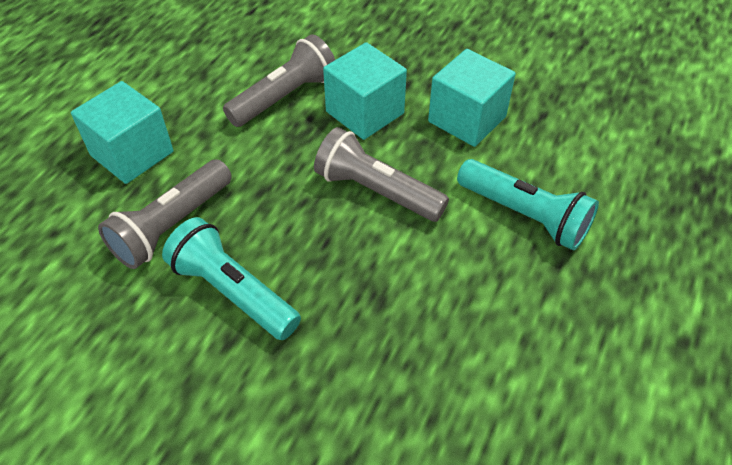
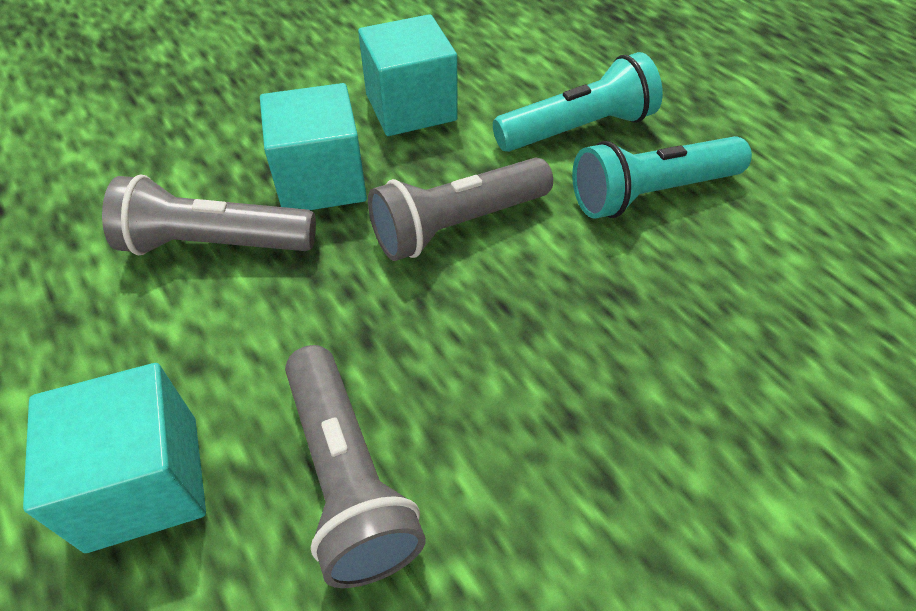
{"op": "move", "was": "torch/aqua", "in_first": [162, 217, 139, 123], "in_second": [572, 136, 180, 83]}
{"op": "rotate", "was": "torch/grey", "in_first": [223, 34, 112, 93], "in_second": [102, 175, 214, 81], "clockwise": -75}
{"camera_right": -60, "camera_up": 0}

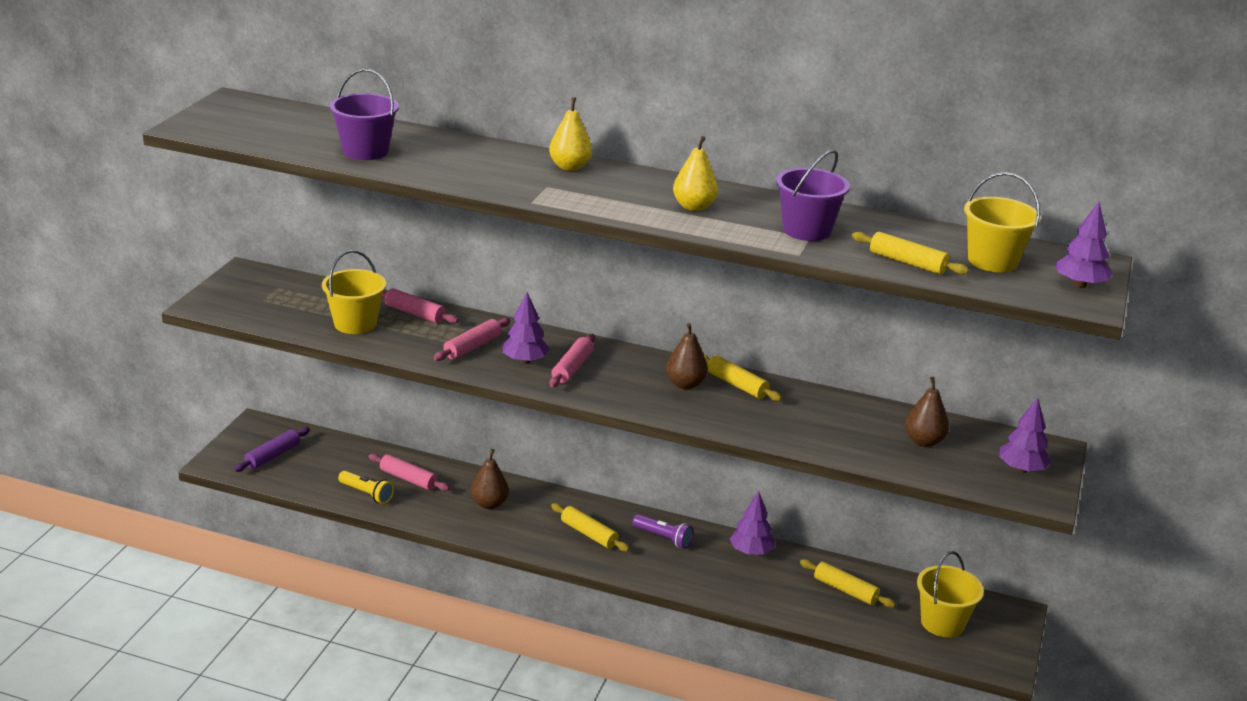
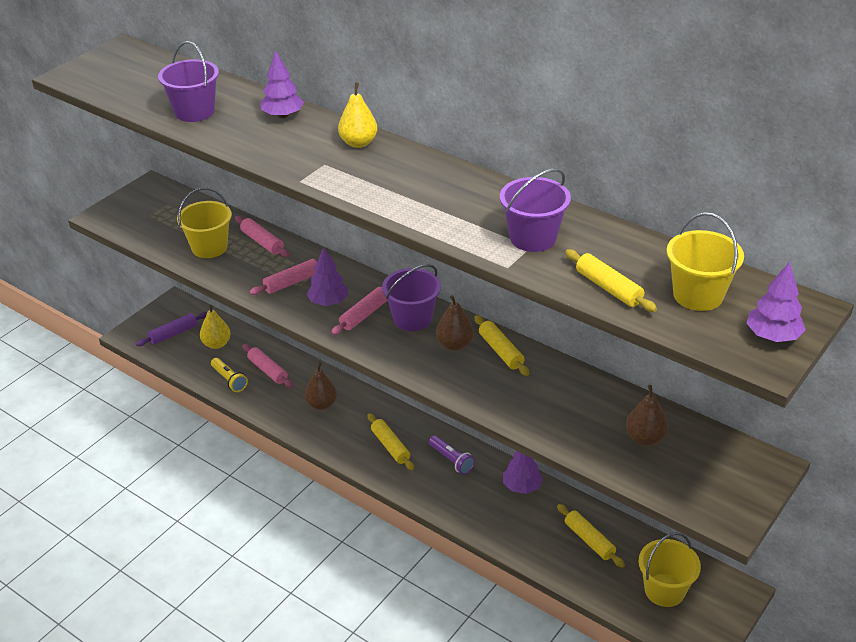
{"op": "move", "was": "pear fruit/golden", "in_first": [673, 136, 45, 75], "in_second": [200, 305, 31, 44]}
{"op": "move", "was": "fir tree/violet", "in_first": [999, 398, 53, 75], "in_second": [260, 51, 44, 67]}
{"op": "insert", "now": "pail/violet", "in_second": [382, 264, 59, 67]}
{"camera_right": 20, "camera_up": 10}

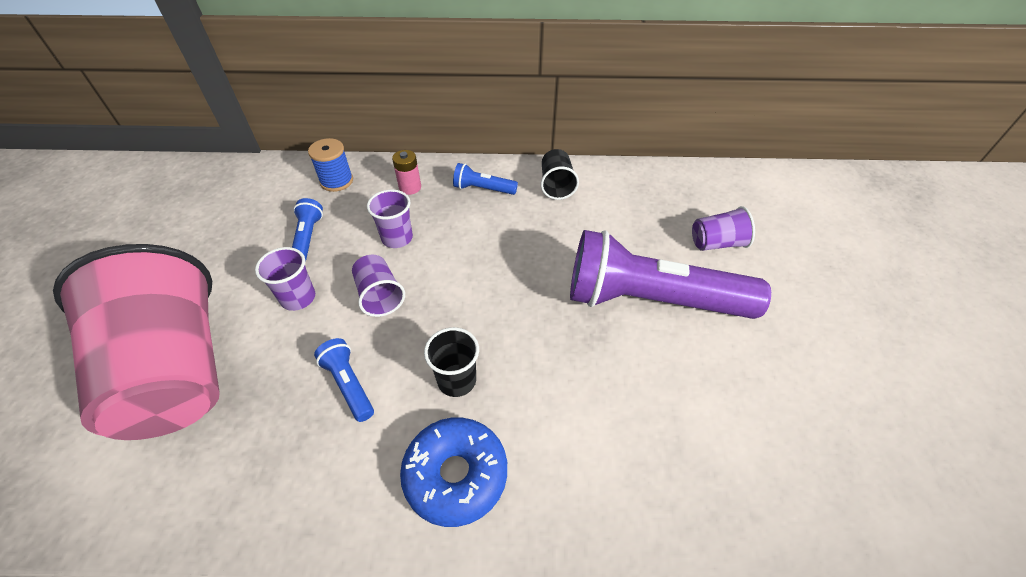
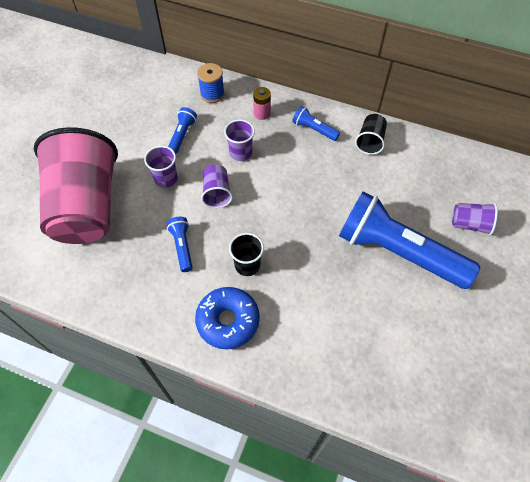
{"op": "recolor", "was": "torch/violet", "now": "torch/cobalt", "in_first": [570, 230, 201, 89], "in_second": [339, 192, 141, 97]}
{"camera_right": 20, "camera_up": 10}

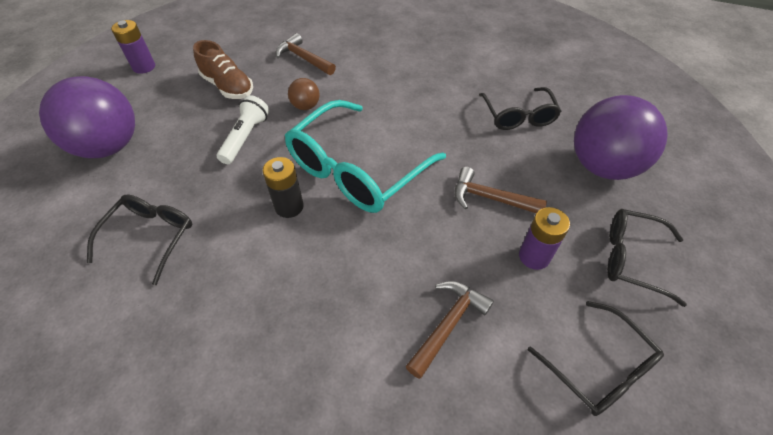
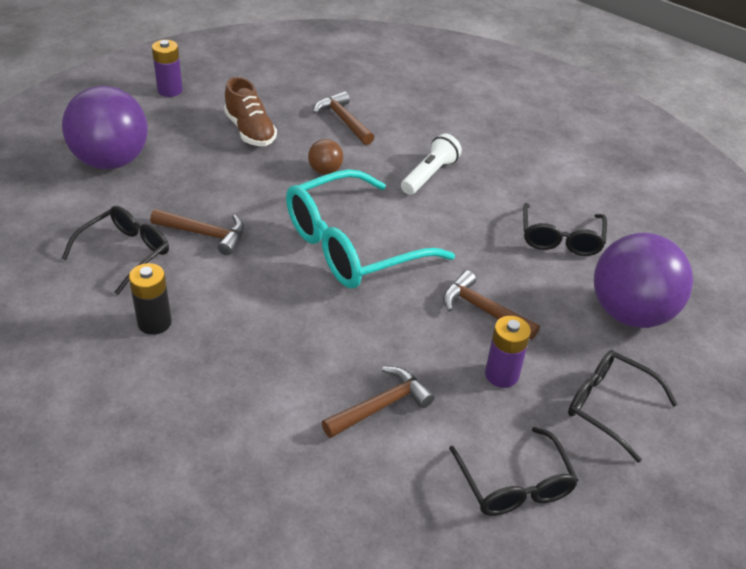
{"op": "move", "was": "torch/white", "in_first": [217, 95, 52, 69], "in_second": [401, 133, 61, 62]}
{"op": "move", "was": "power cell/black", "in_first": [262, 157, 42, 61], "in_second": [129, 263, 43, 72]}
{"op": "insert", "now": "hammer/russet", "in_second": [150, 209, 94, 46]}
{"camera_right": 15, "camera_up": -10}

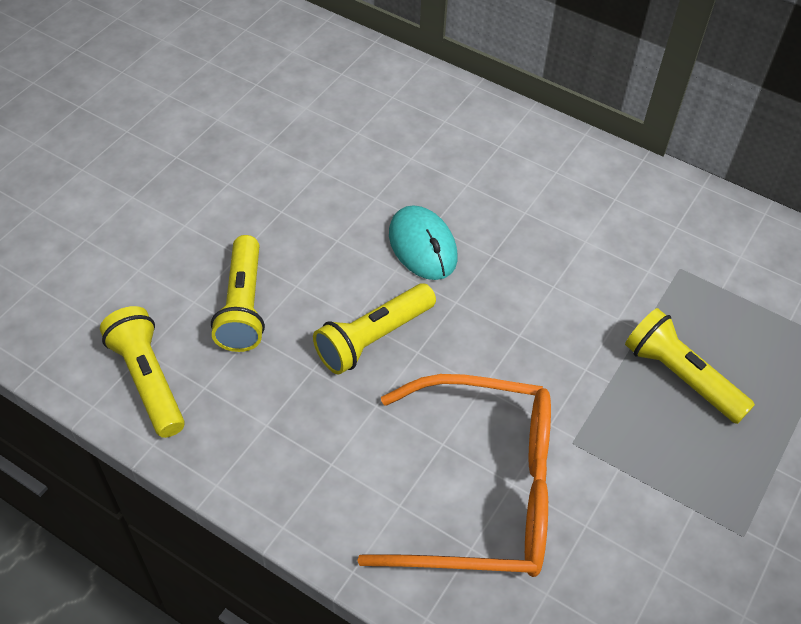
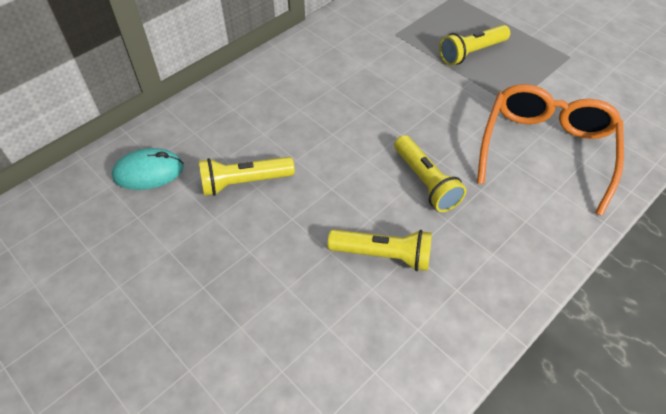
{"op": "move", "was": "torch/golden", "in_first": [100, 306, 85, 132], "in_second": [199, 157, 96, 39]}
{"op": "move", "was": "PC mouse/aqua", "in_first": [389, 205, 68, 75], "in_second": [112, 148, 72, 42]}
{"camera_right": -75, "camera_up": 0}

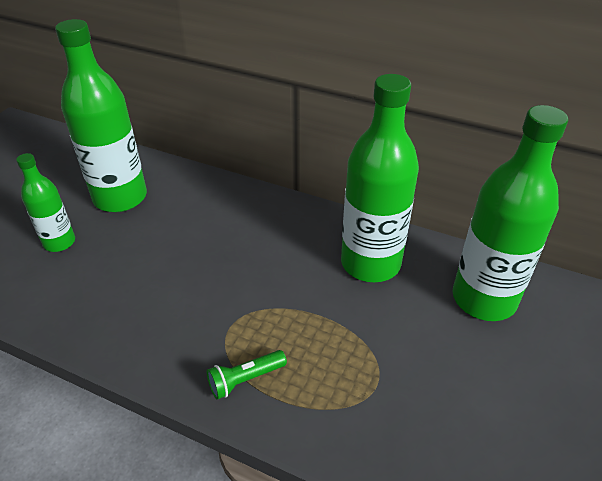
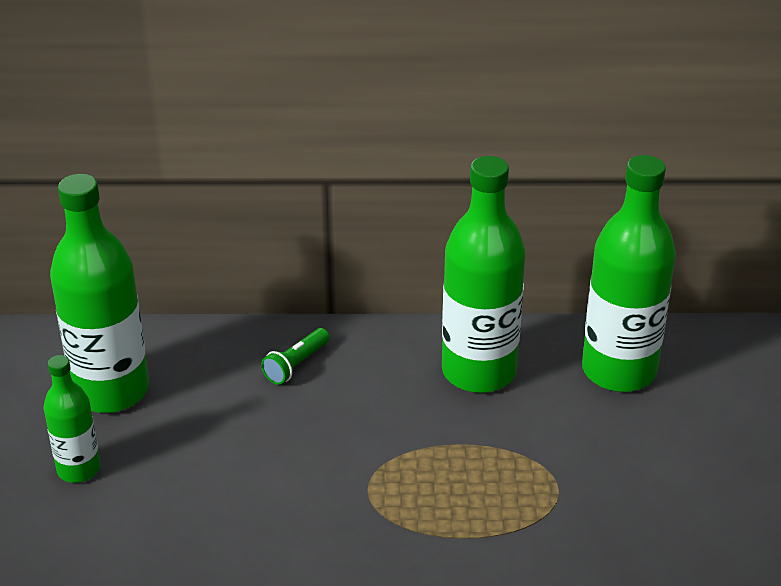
{"op": "move", "was": "torch/leaf-green", "in_first": [207, 350, 80, 49], "in_second": [261, 328, 69, 57]}
{"camera_right": -25, "camera_up": -5}

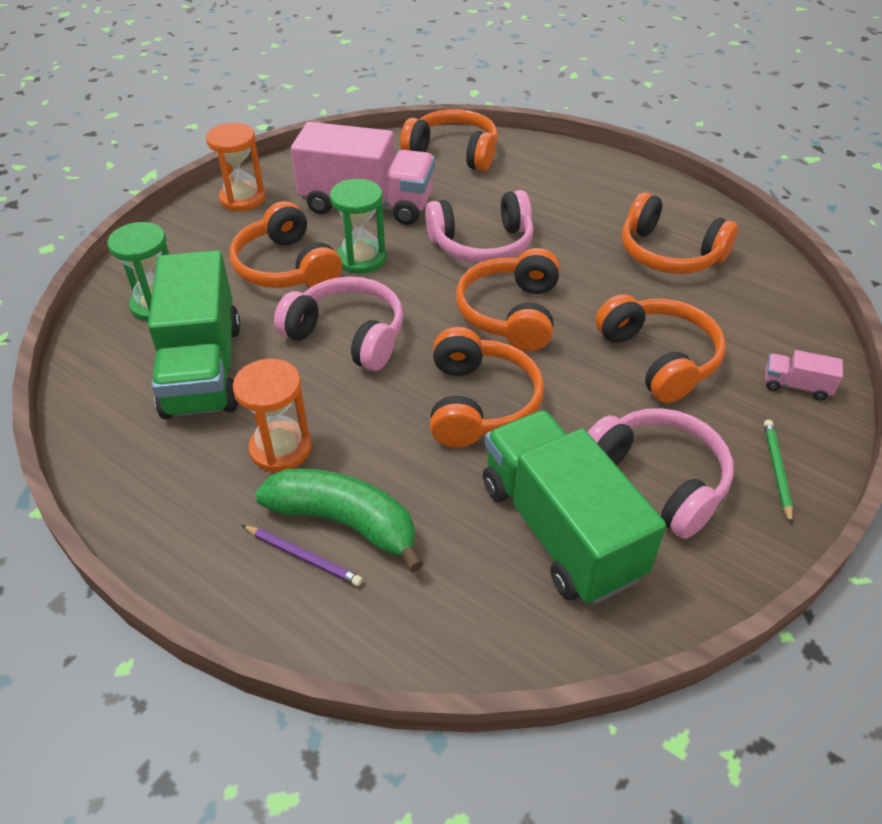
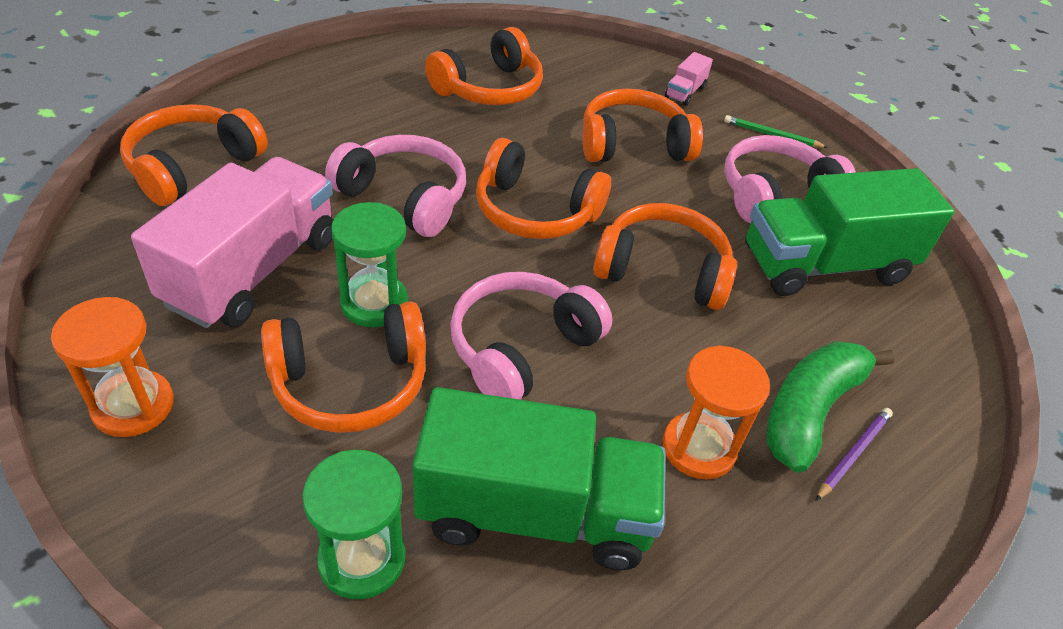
{"op": "rotate", "was": "over-ear headphones/rosy", "in_first": [425, 190, 109, 73], "in_second": [325, 135, 141, 102], "clockwise": -60}
{"camera_right": -80, "camera_up": 0}

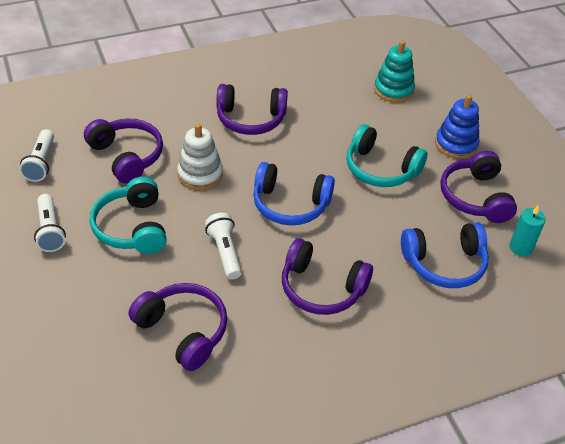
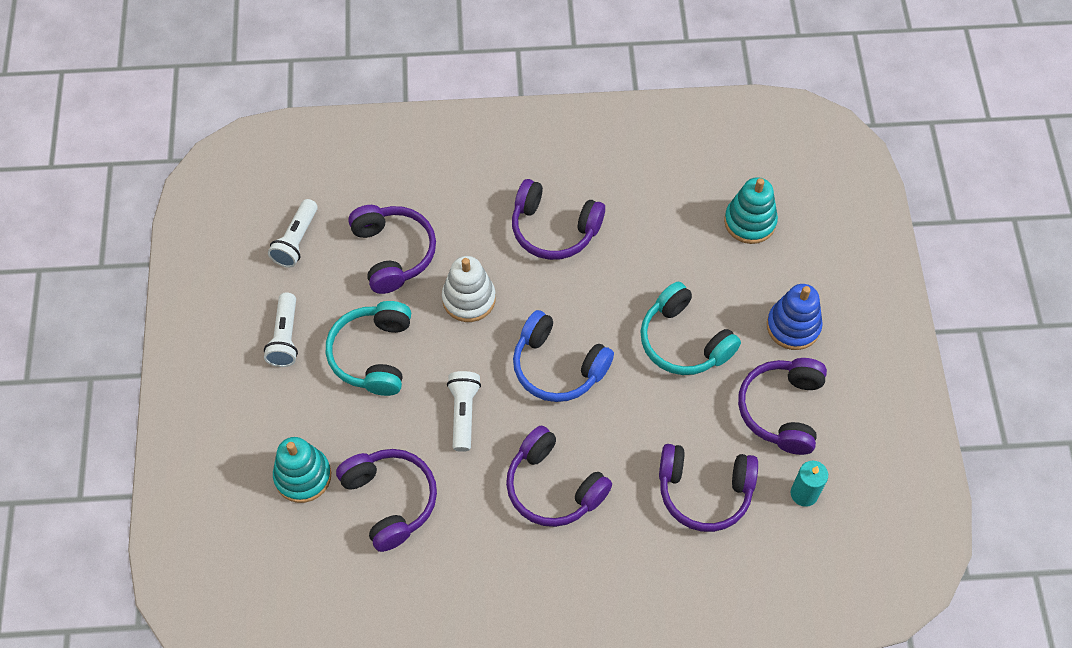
{"op": "recolor", "was": "over-ear headphones/cobalt", "now": "over-ear headphones/violet", "in_first": [401, 222, 88, 66], "in_second": [659, 444, 99, 88]}
{"op": "insert", "now": "ring stacker/aqua", "in_second": [273, 437, 58, 66]}
{"camera_right": 20, "camera_up": 15}

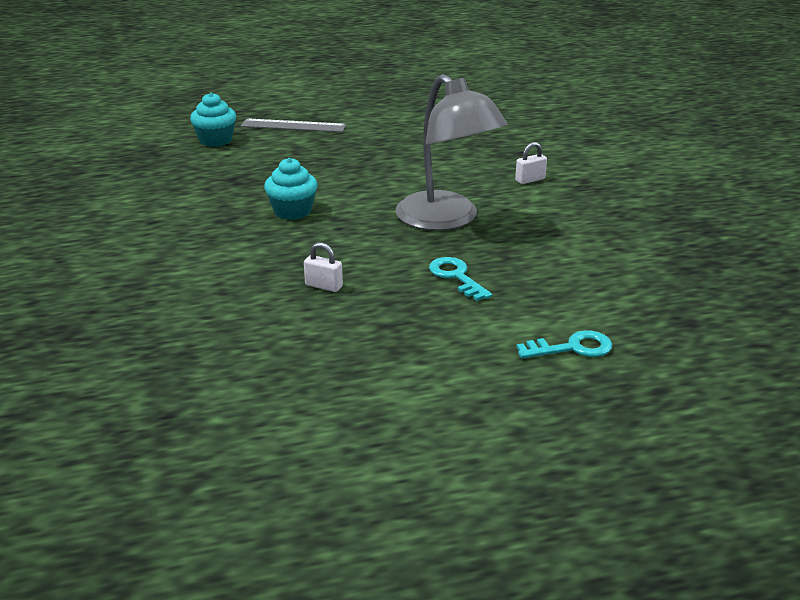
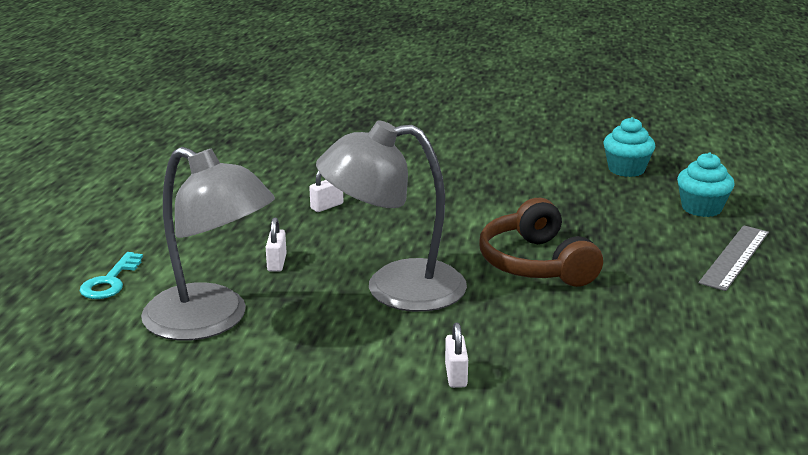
{"op": "move", "was": "cupcake/aqua", "in_first": [264, 158, 54, 62], "in_second": [603, 117, 52, 60]}
{"op": "replace", "was": "key/aqua", "now": "lock/white", "in_first": [429, 257, 63, 44], "in_second": [266, 217, 21, 55]}
{"op": "insert", "now": "lamp/grey", "in_second": [141, 147, 134, 194]}
{"op": "insert", "now": "over-ear headphones/russet", "in_second": [479, 198, 124, 89]}
{"camera_right": 115, "camera_up": -5}

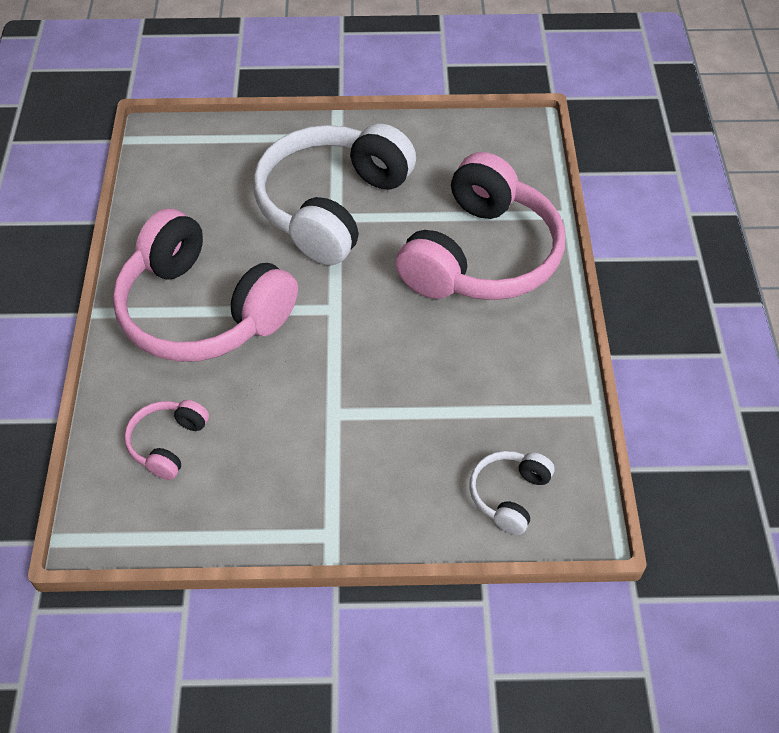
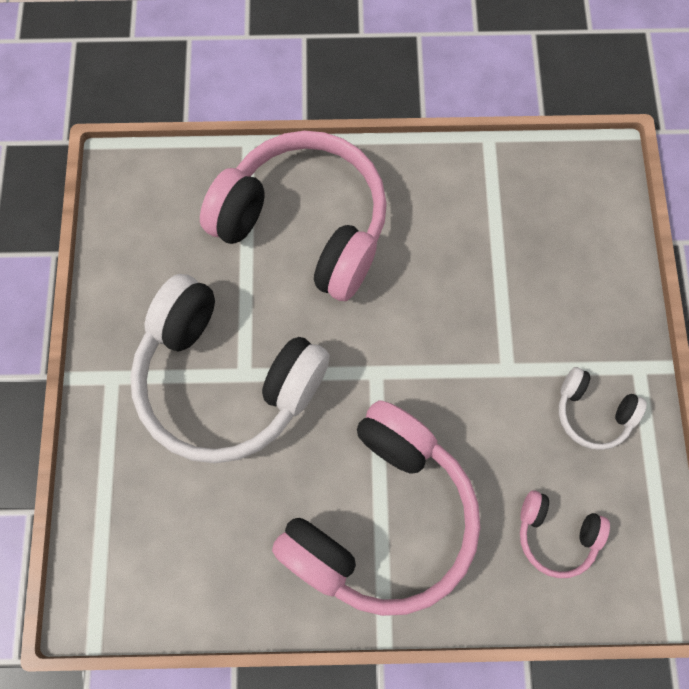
{"op": "move", "was": "over-ear headphones/white", "in_first": [469, 451, 85, 84], "in_second": [559, 367, 88, 83]}
{"camera_right": -90, "camera_up": 20}

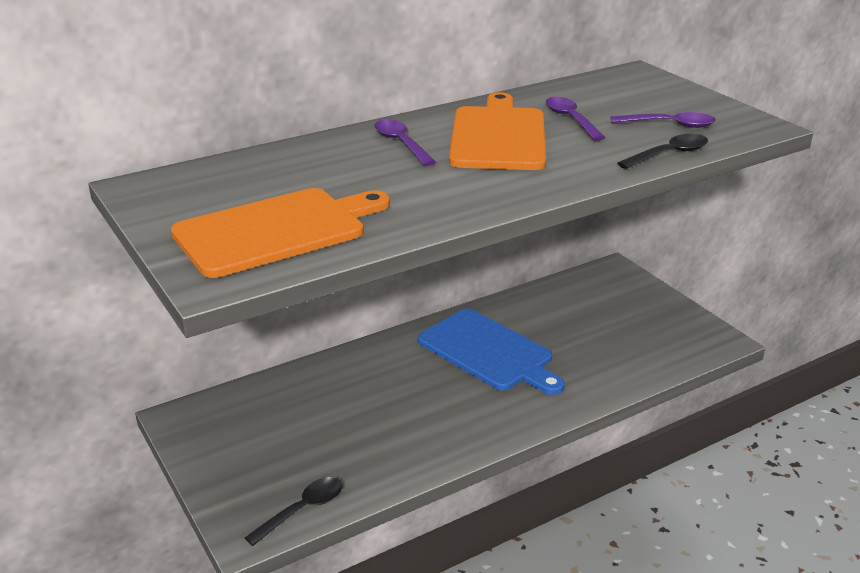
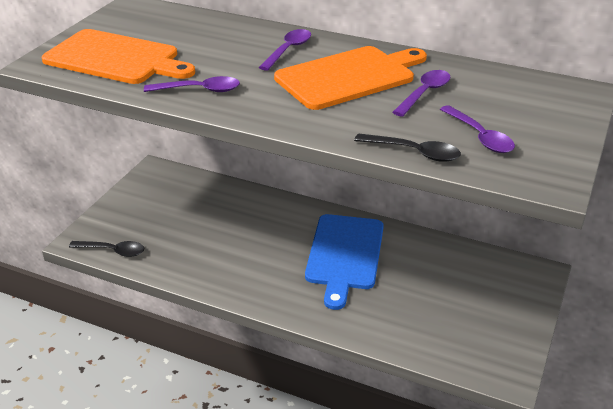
{"op": "insert", "now": "spoon/violet", "in_second": [144, 76, 96, 16]}
{"camera_right": 55, "camera_up": 5}

